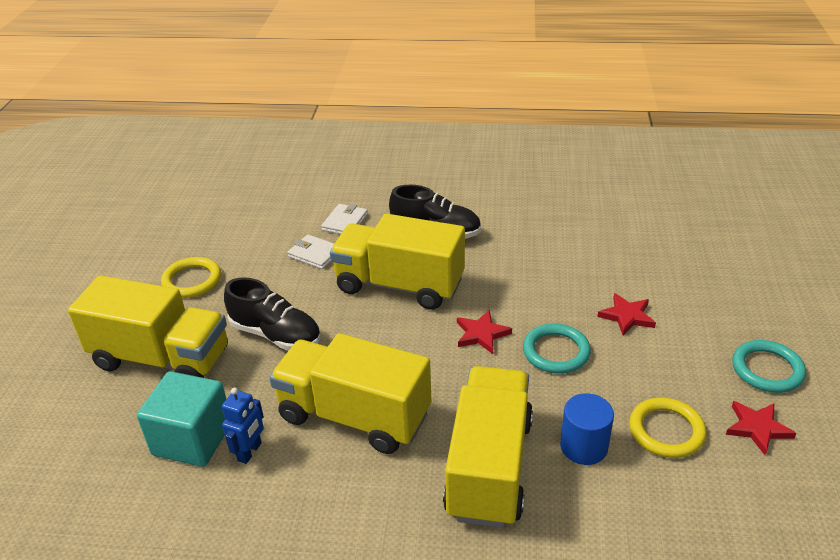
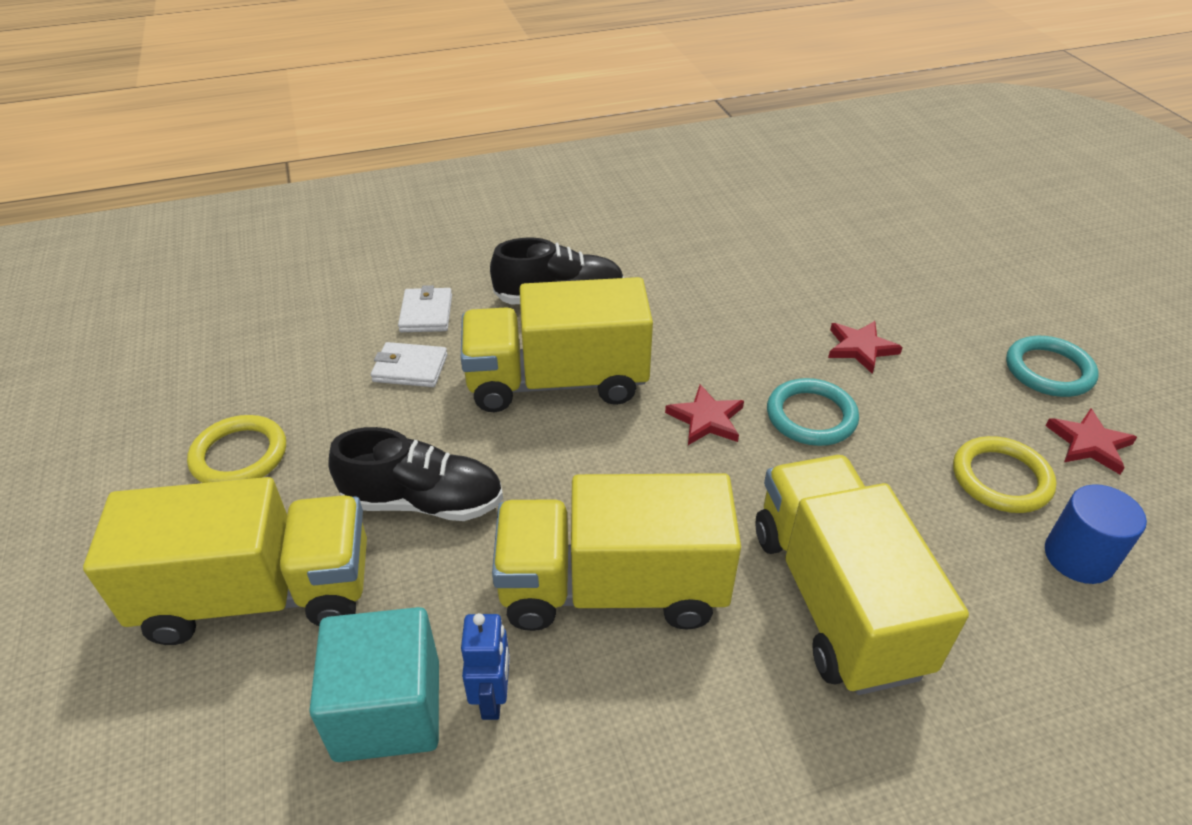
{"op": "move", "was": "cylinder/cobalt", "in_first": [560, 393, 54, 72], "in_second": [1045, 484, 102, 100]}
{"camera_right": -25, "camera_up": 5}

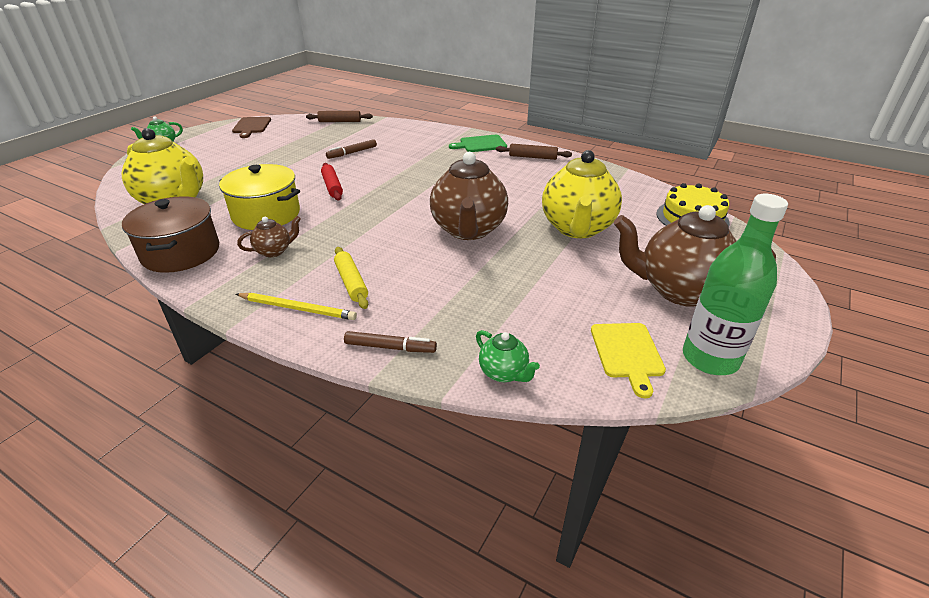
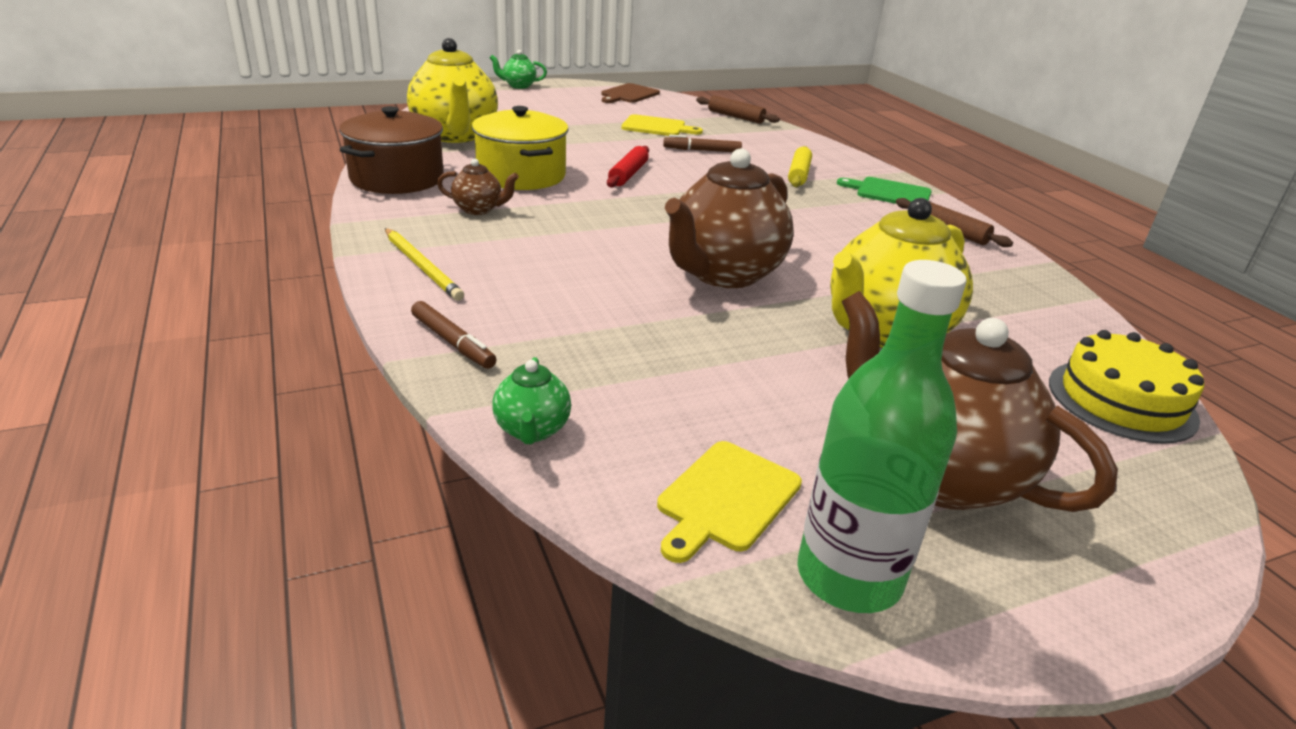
{"op": "move", "was": "dough roller/golden", "in_first": [334, 247, 34, 62], "in_second": [788, 146, 24, 41]}
{"op": "insert", "now": "bread board/golden", "in_second": [621, 114, 82, 22]}
{"camera_right": 35, "camera_up": -5}

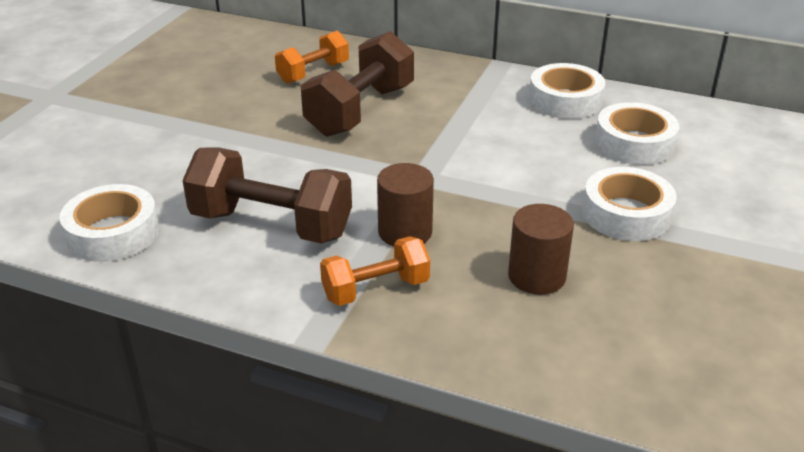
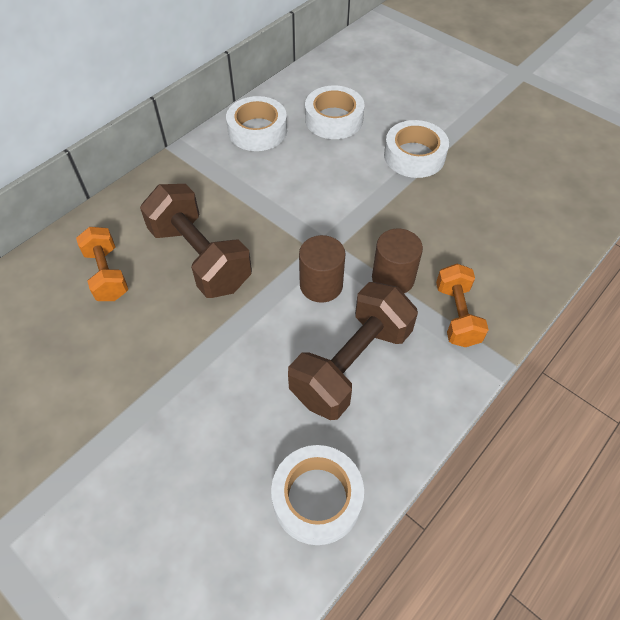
{"op": "move", "was": "cylinder/russet", "in_first": [508, 204, 66, 91], "in_second": [299, 235, 47, 68]}
{"camera_right": -70, "camera_up": 20}

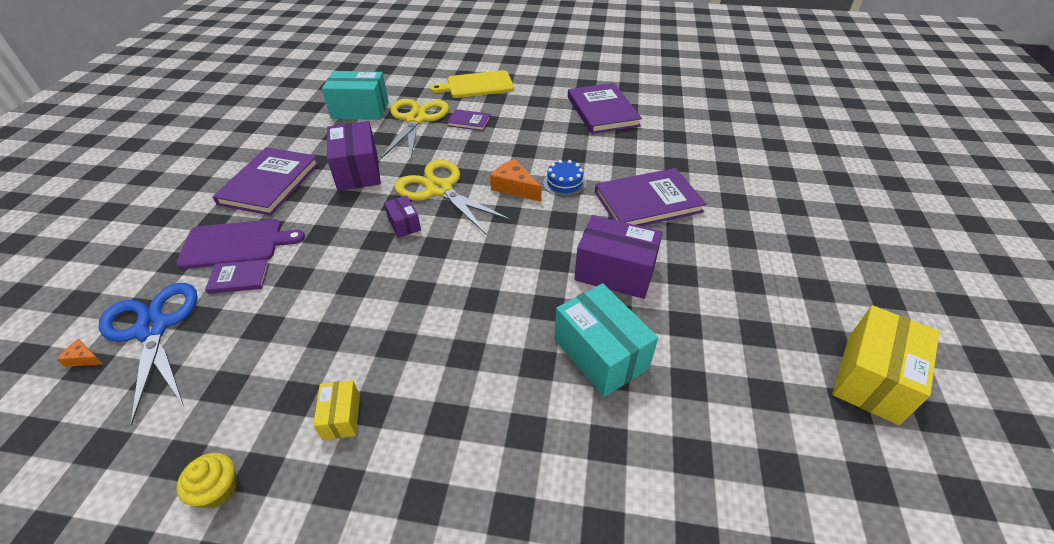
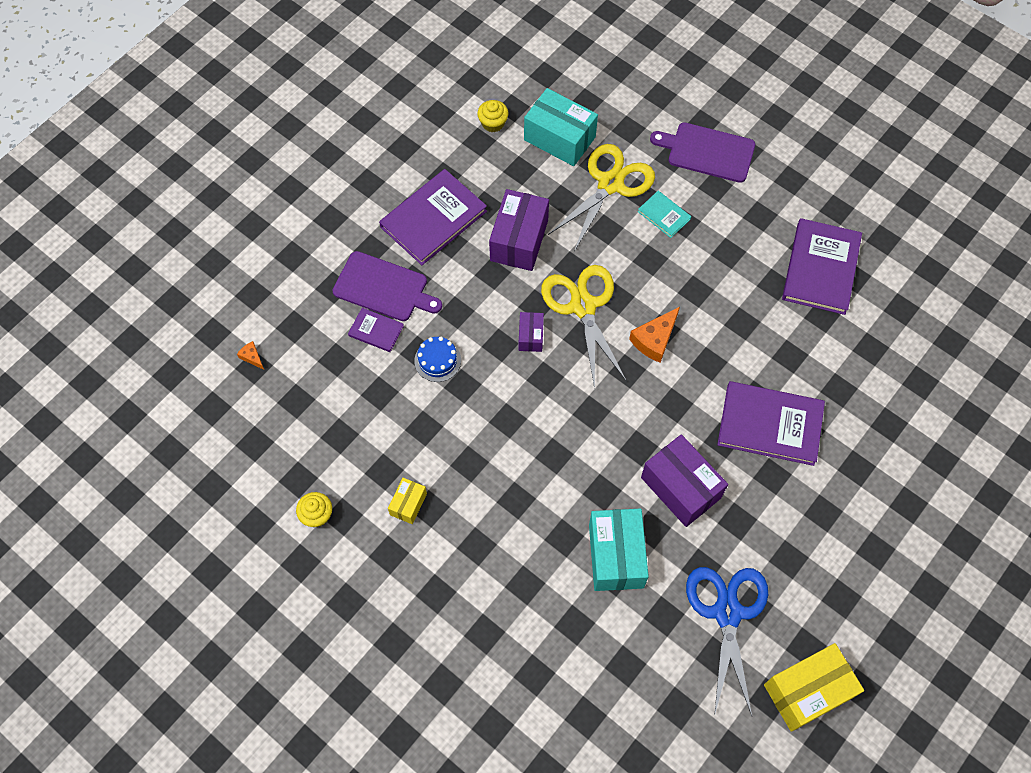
{"op": "move", "was": "pair of scissors/cobalt", "in_first": [99, 283, 99, 142], "in_second": [686, 567, 82, 149]}
{"op": "recolor", "was": "bread board/golden", "now": "bread board/violet", "in_first": [430, 70, 84, 28], "in_second": [650, 122, 105, 61]}
{"op": "recolor", "was": "hardcover/violet", "now": "hardcover/aqua", "in_first": [447, 109, 44, 22], "in_second": [638, 191, 53, 47]}
{"op": "rotate", "was": "cheese wedge/bright orange", "in_first": [490, 159, 52, 43], "in_second": [629, 307, 51, 56], "clockwise": -120}
{"op": "move", "was": "layer cake/cobalt", "in_first": [543, 160, 43, 37], "in_second": [414, 337, 47, 45]}
{"op": "insert", "now": "cupcake/golden", "in_second": [477, 100, 32, 32]}
{"camera_right": 30, "camera_up": 20}

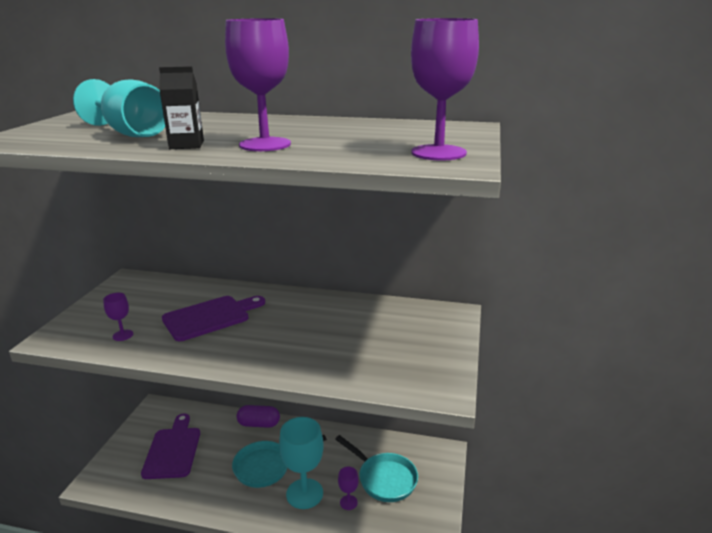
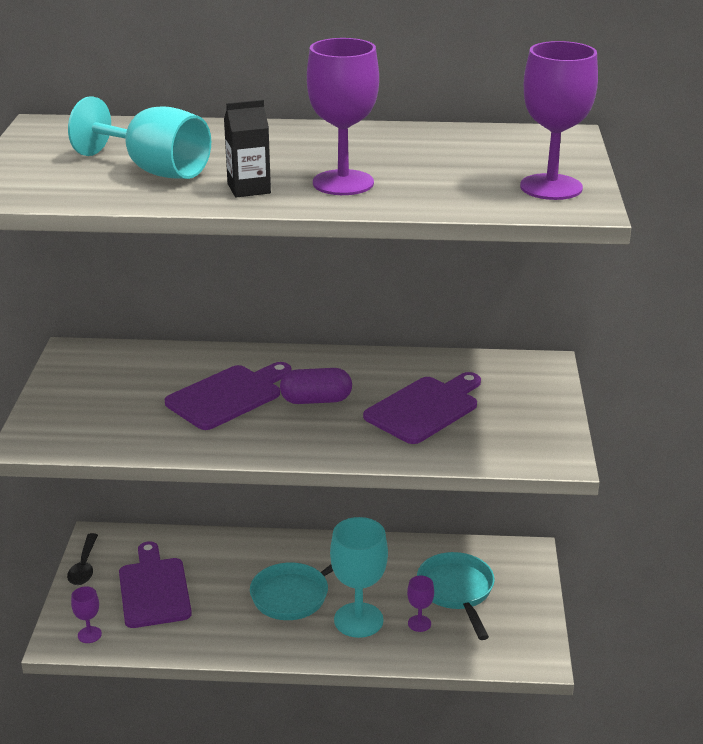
{"op": "move", "was": "wine glass/violet", "in_first": [103, 293, 30, 48], "in_second": [71, 586, 31, 57]}
{"op": "move", "was": "capsule/violet", "in_first": [237, 405, 43, 23], "in_second": [280, 368, 72, 36]}
{"op": "rotate", "was": "frying pan/aqua", "in_first": [335, 435, 83, 67], "in_second": [417, 552, 78, 88], "clockwise": -135}
{"op": "insert", "now": "spoon/black", "in_second": [67, 533, 31, 52]}
{"op": "insert", "now": "bread board/violet", "in_second": [363, 372, 118, 72]}
{"camera_right": -10, "camera_up": 5}

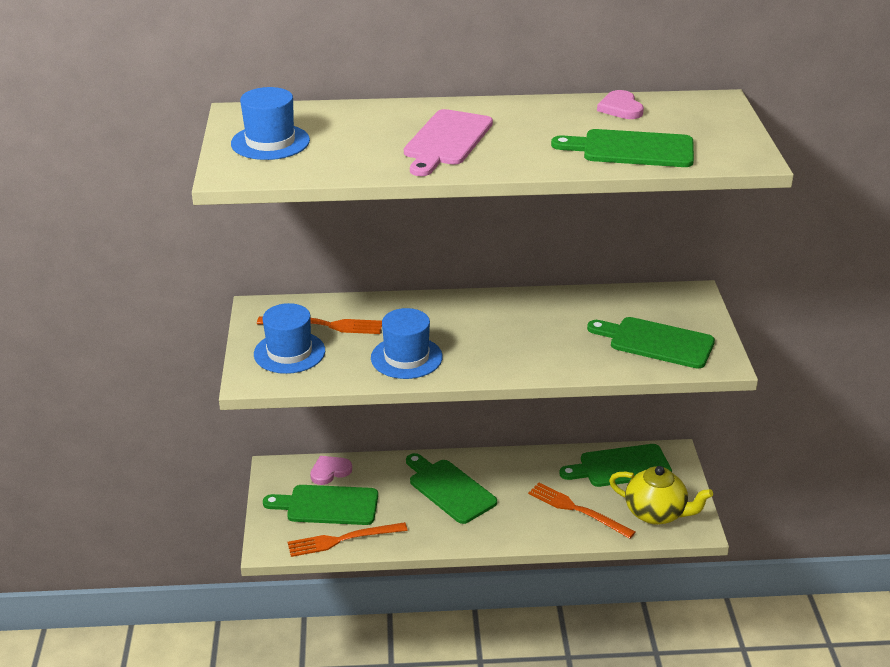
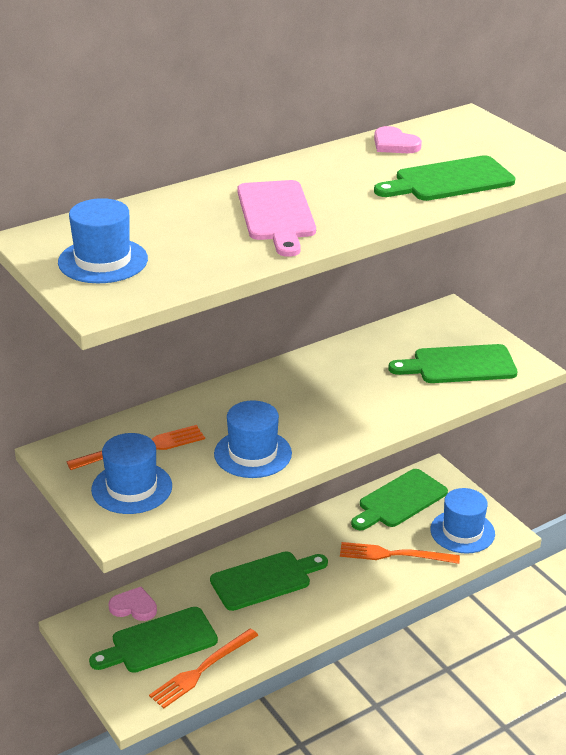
{"op": "rotate", "was": "love heart/rosy", "in_first": [310, 456, 42, 29], "in_second": [108, 587, 49, 34], "clockwise": 75}
{"op": "rotate", "was": "bread board/leaf-green", "in_first": [406, 453, 91, 71], "in_second": [210, 551, 118, 60], "clockwise": 135}
{"op": "replace", "was": "tea pot/golden", "now": "hat/cobalt", "in_first": [609, 466, 104, 59], "in_second": [430, 488, 65, 66]}
{"camera_right": -30, "camera_up": 0}

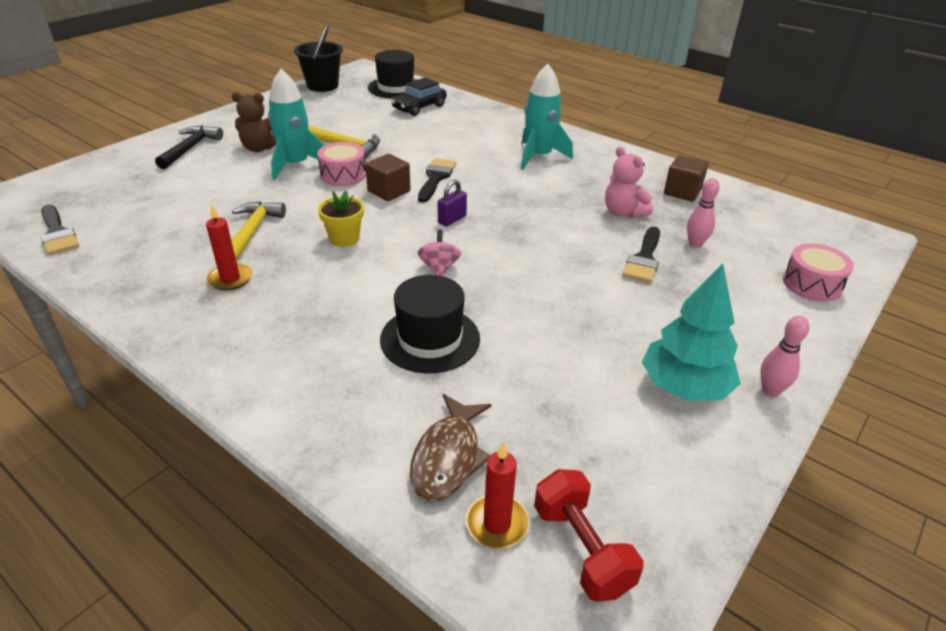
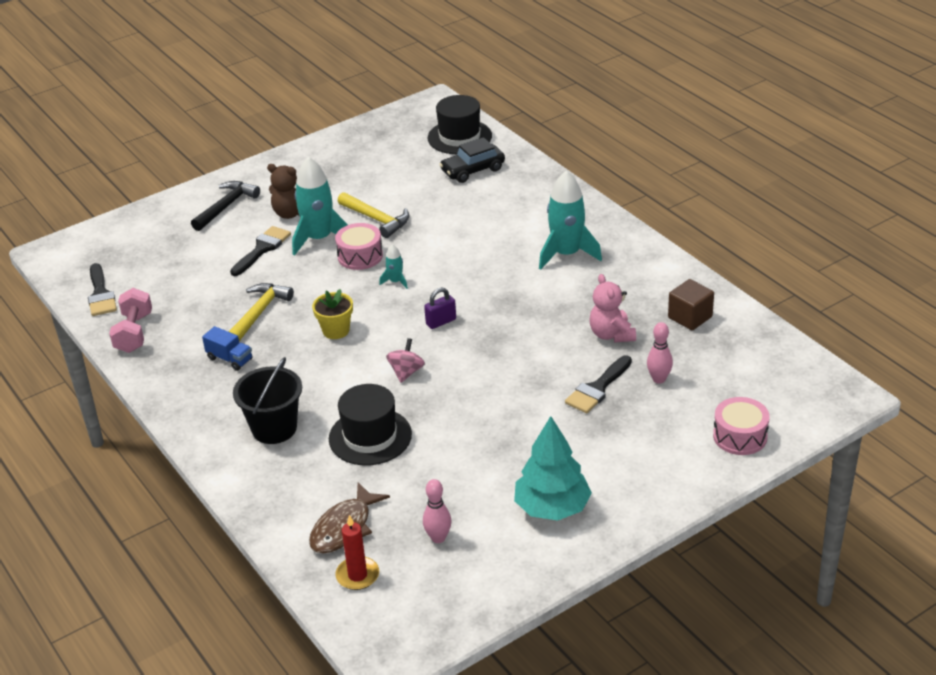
{"op": "replace", "was": "wax candle/red", "now": "lorry/cobalt", "in_first": [206, 205, 46, 86], "in_second": [202, 326, 51, 45]}
{"op": "move", "was": "pail/black", "in_first": [294, 24, 49, 68], "in_second": [233, 357, 69, 87]}
{"op": "replace", "was": "block/russet", "now": "rocket/aqua", "in_first": [365, 154, 46, 47], "in_second": [379, 244, 29, 45]}
{"op": "move", "was": "paint brush/black", "in_first": [418, 158, 38, 44], "in_second": [230, 226, 61, 50]}
{"op": "delete", "was": "dumbbell/red", "in_first": [534, 469, 110, 133]}
{"op": "move", "was": "tenpin/rosy", "in_first": [760, 316, 49, 81], "in_second": [423, 479, 29, 64]}
{"op": "insert", "now": "dumbbell/rosy", "in_second": [109, 288, 43, 65]}
{"camera_right": 20, "camera_up": 0}

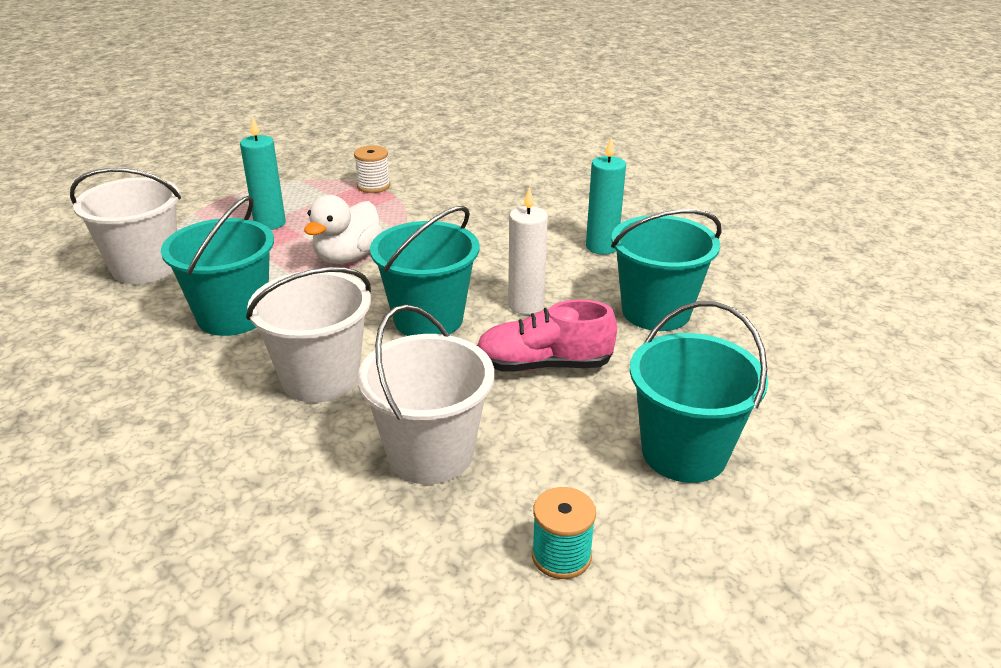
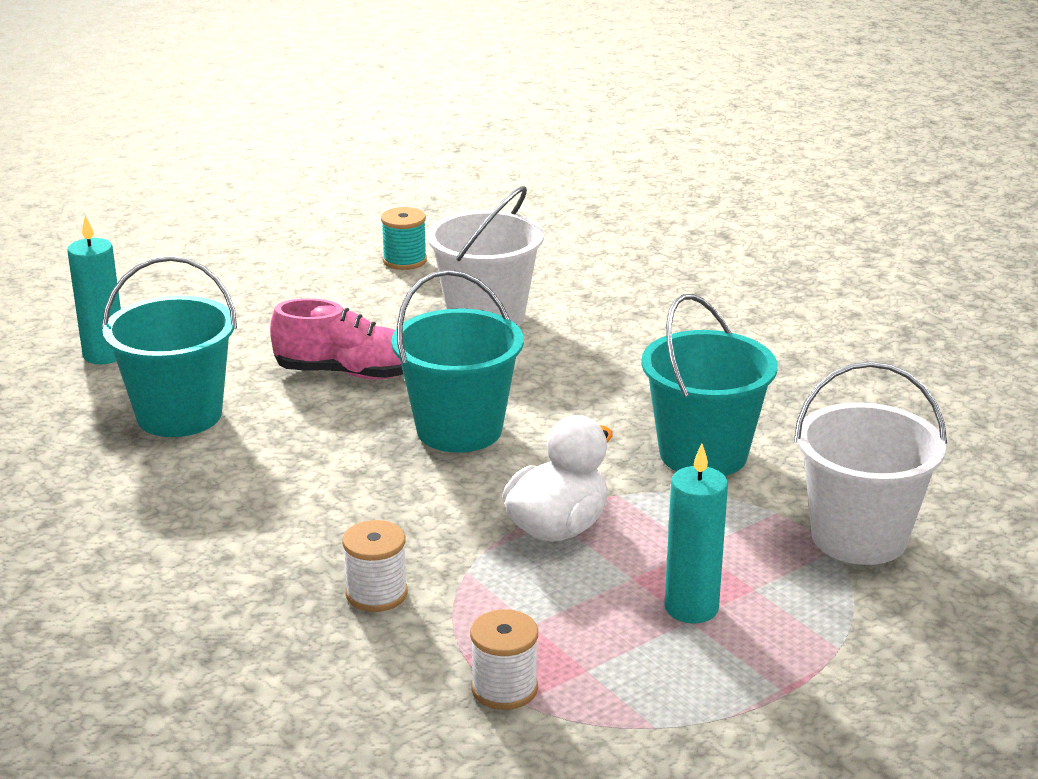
{"op": "delete", "was": "pail/white", "in_first": [246, 267, 125, 136]}
{"op": "delete", "was": "wax candle/white", "in_first": [508, 187, 40, 127]}
{"op": "move", "was": "wax candle/aqua", "in_first": [586, 138, 40, 117], "in_second": [67, 215, 54, 149]}
{"op": "delete", "was": "pail/aqua", "in_first": [630, 301, 138, 182]}
{"op": "insert", "now": "bobbin/white", "in_second": [342, 520, 66, 92]}
{"camera_right": -170, "camera_up": -5}

